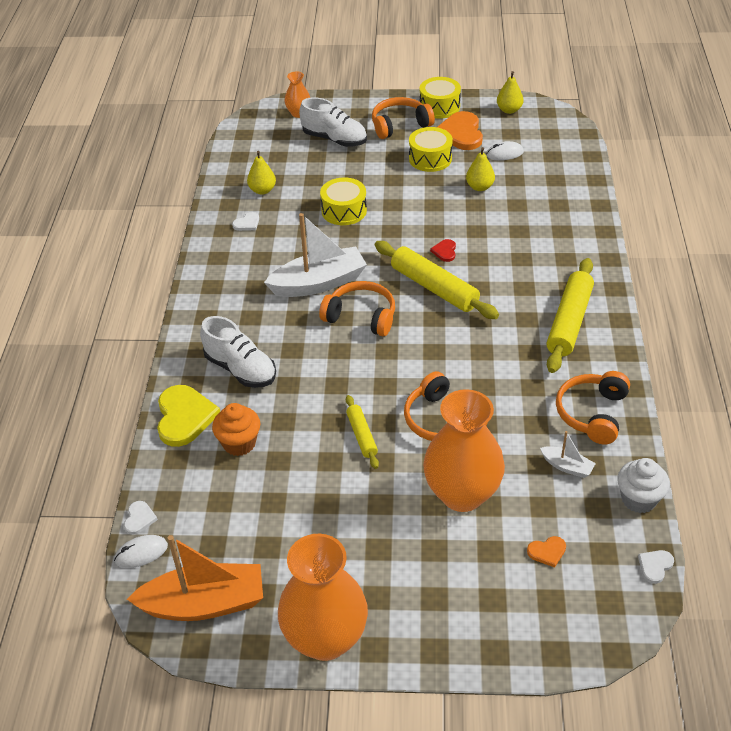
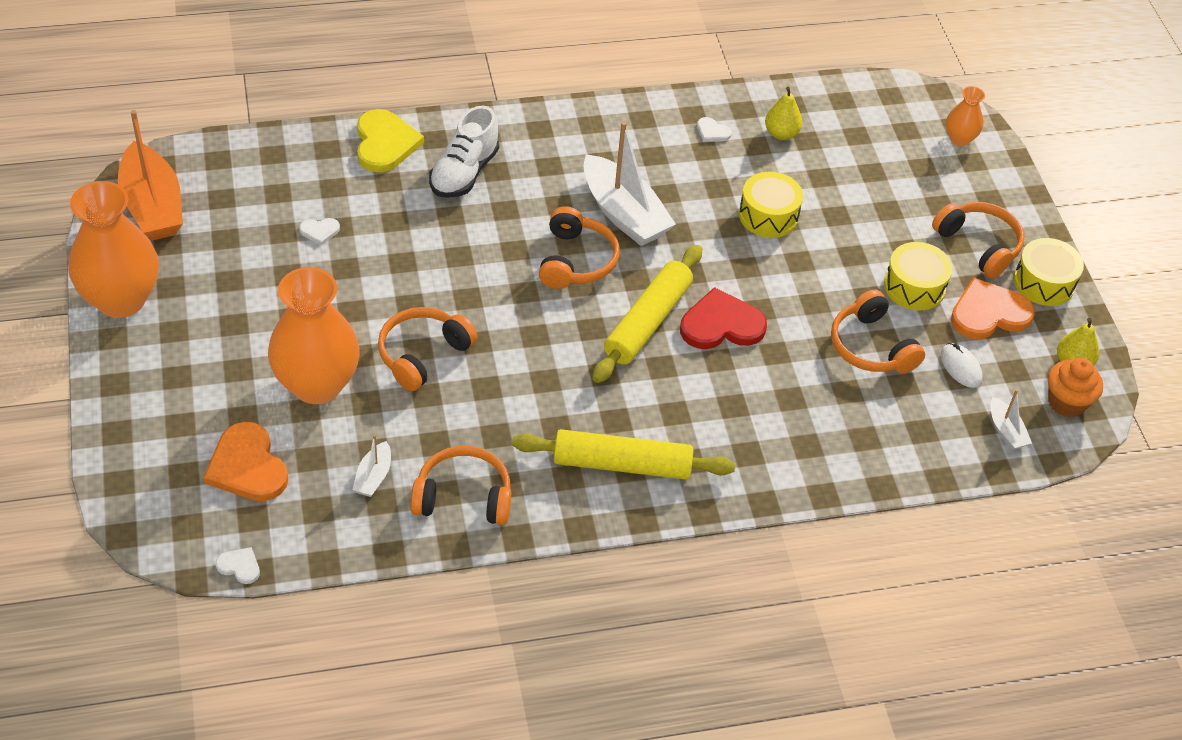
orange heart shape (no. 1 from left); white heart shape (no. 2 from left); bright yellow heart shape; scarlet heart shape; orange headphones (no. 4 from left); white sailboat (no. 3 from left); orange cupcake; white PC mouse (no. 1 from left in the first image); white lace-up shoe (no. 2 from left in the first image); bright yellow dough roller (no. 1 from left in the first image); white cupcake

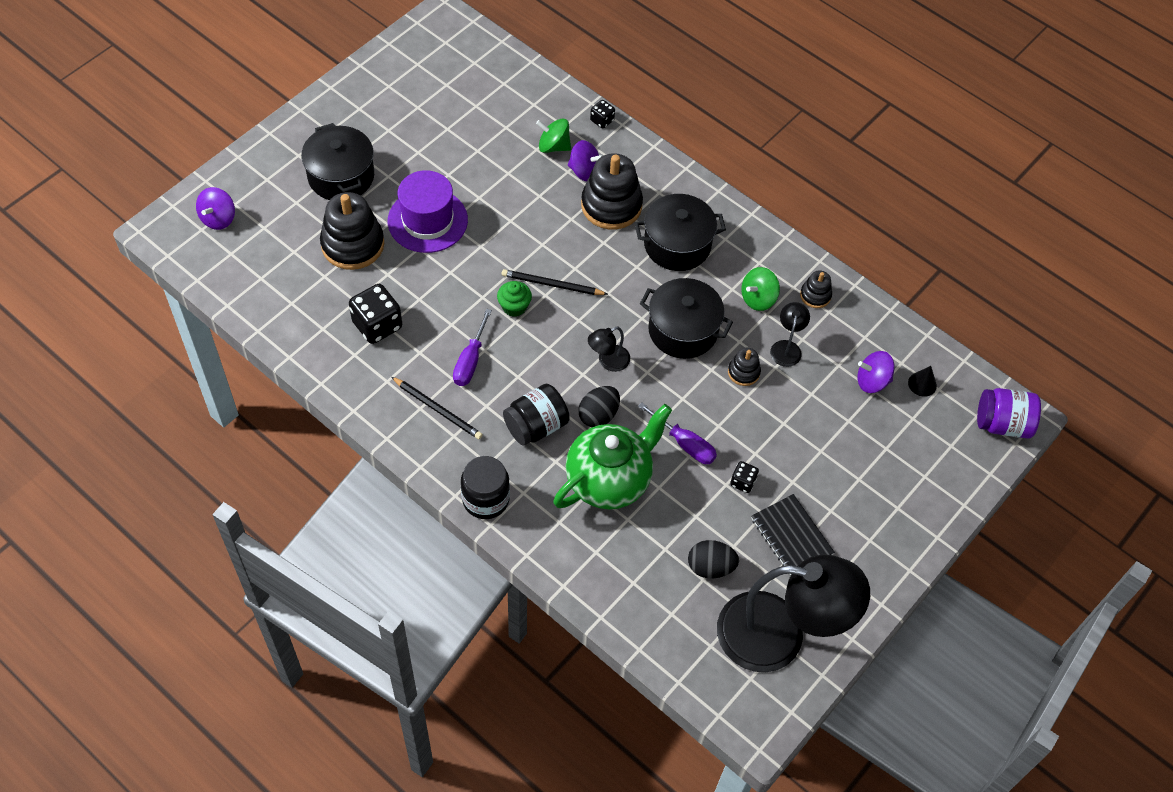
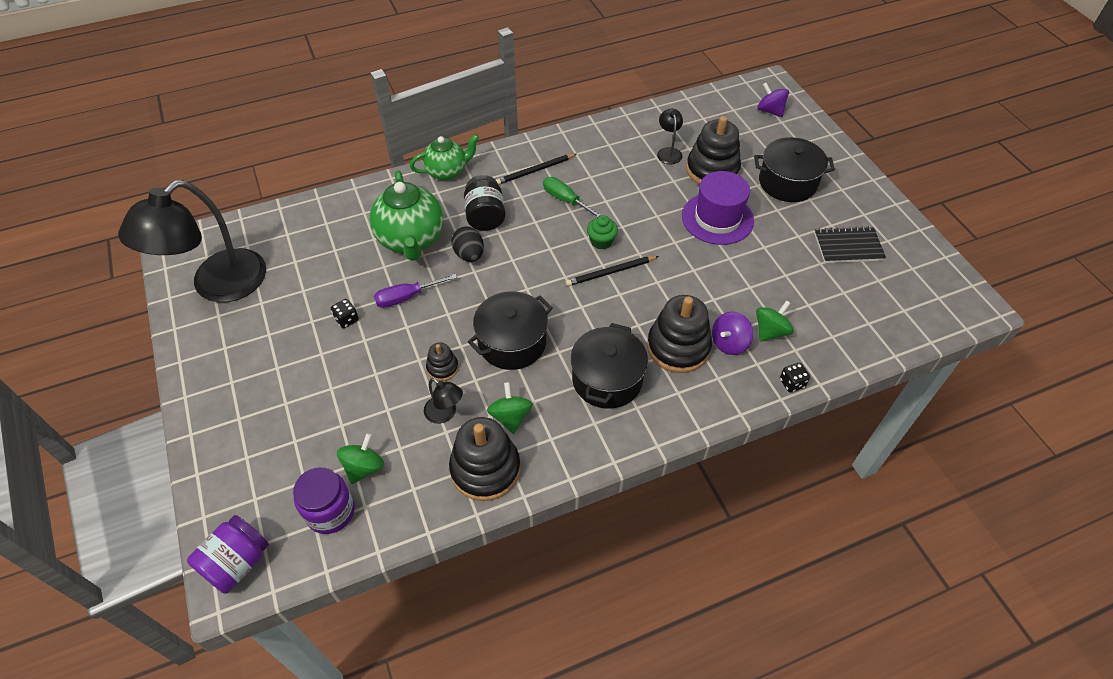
violet jar (no. 2 from left); leaf-green whirligig (no. 1 from left); leaf-green tea pot (no. 2 from left); ebony ring stacker (no. 2 from left); leaf-green flat screwdriver; ebony wooden pencil (no. 2 from left); ebony desk lamp (no. 3 from left); ebony notebook; ebony dice (no. 1 from left in the first image); ebony egg shape (no. 2 from left in the first image)

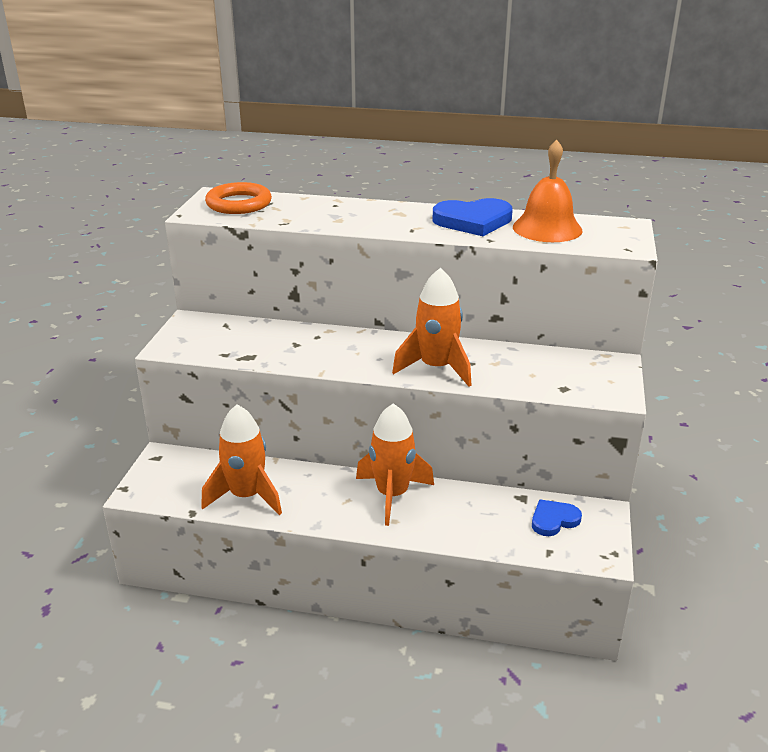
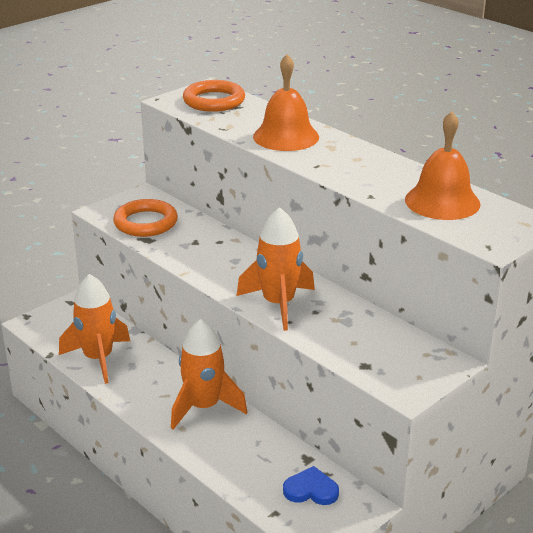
orange torus (no. 1 from left); orange hand bell (no. 1 from left); cobalt heart shape (no. 1 from left in the first image)

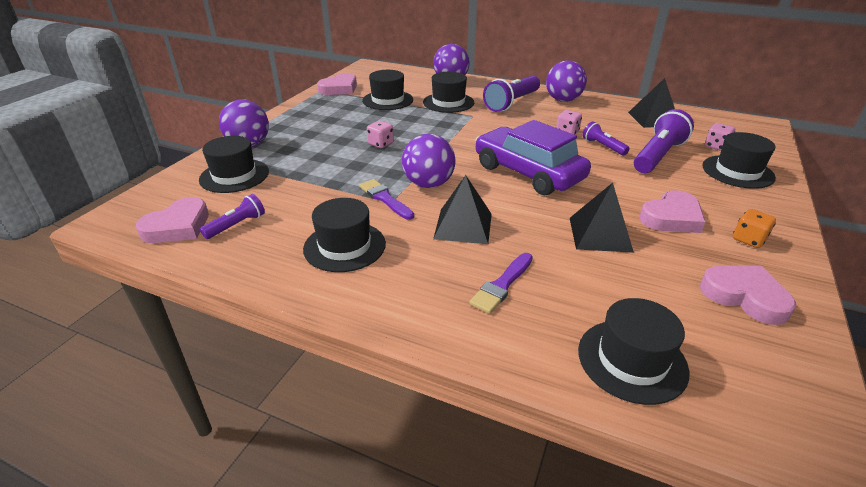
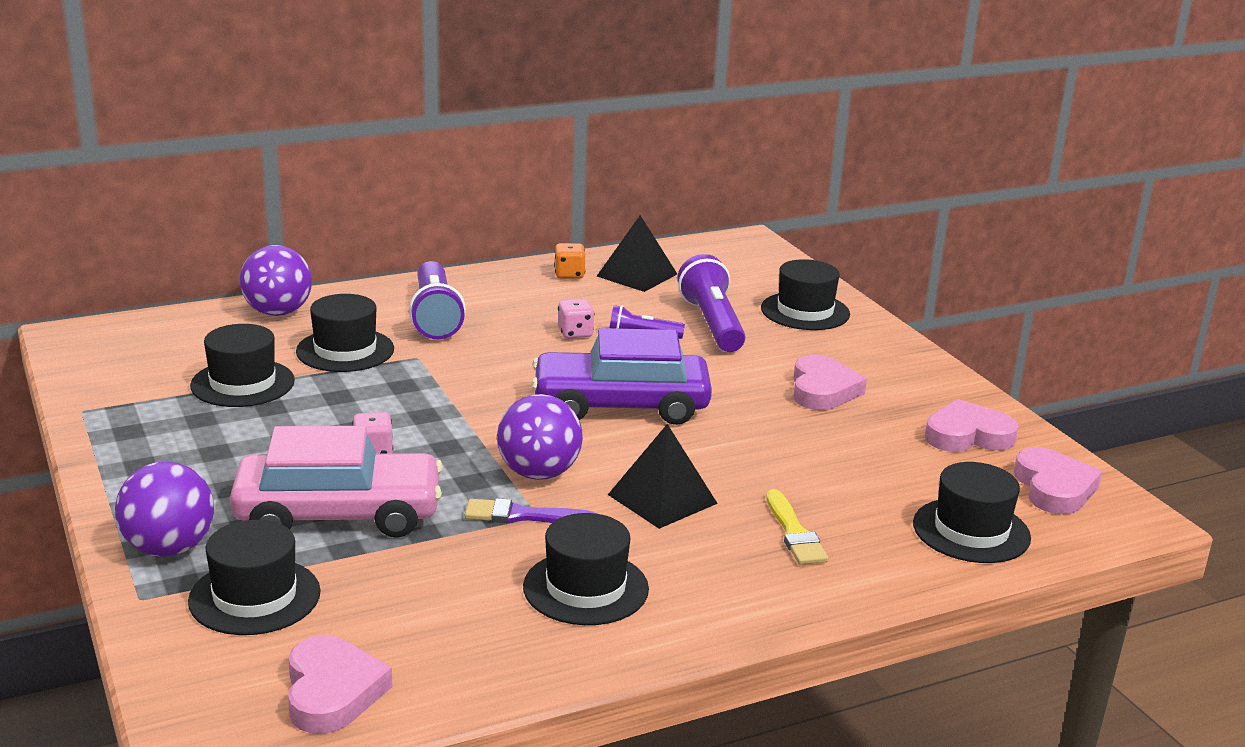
pink car; orange dice; bright yellow paint brush; pink heart shape (no. 4 from left); violet pocket torch (no. 1 from left in the first image); violet ball (no. 4 from left in the first image); ebony pyramid (no. 2 from left in the first image); pink dice (no. 3 from left in the first image)

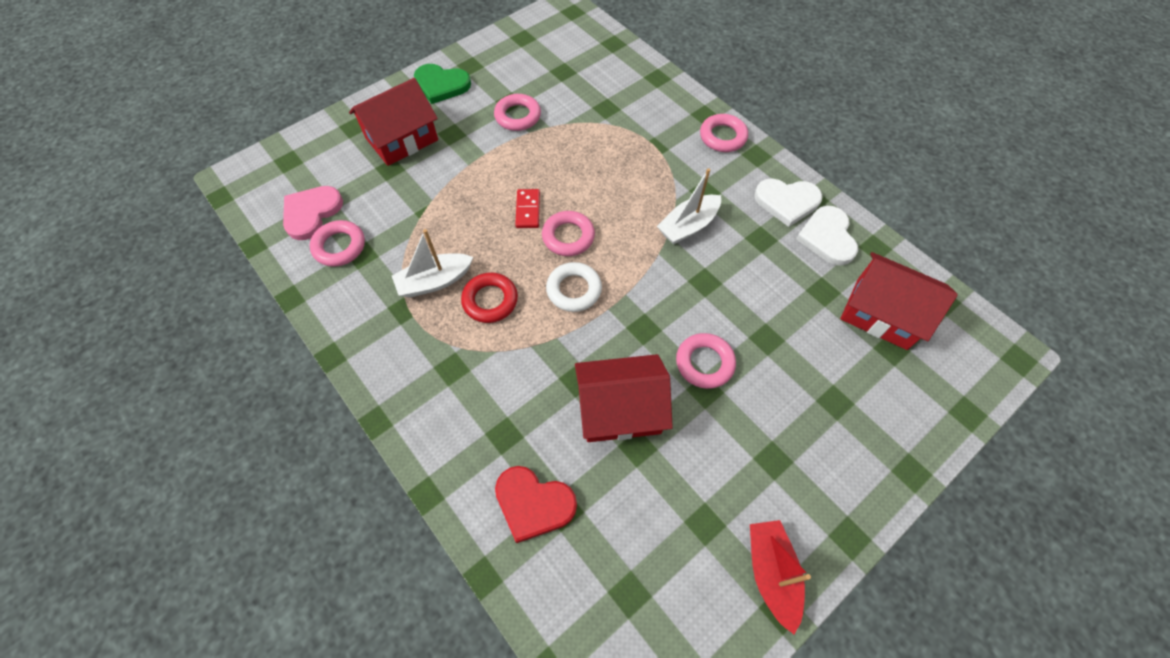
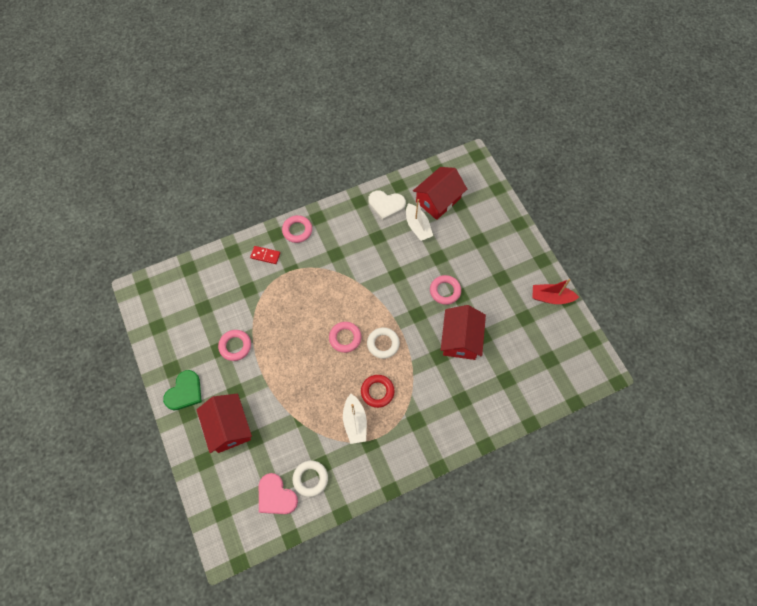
scarlet domino; white torus (no. 1 from left); white sailboat (no. 2 from left); scarlet heart shape; white heart shape (no. 1 from left in the first image)

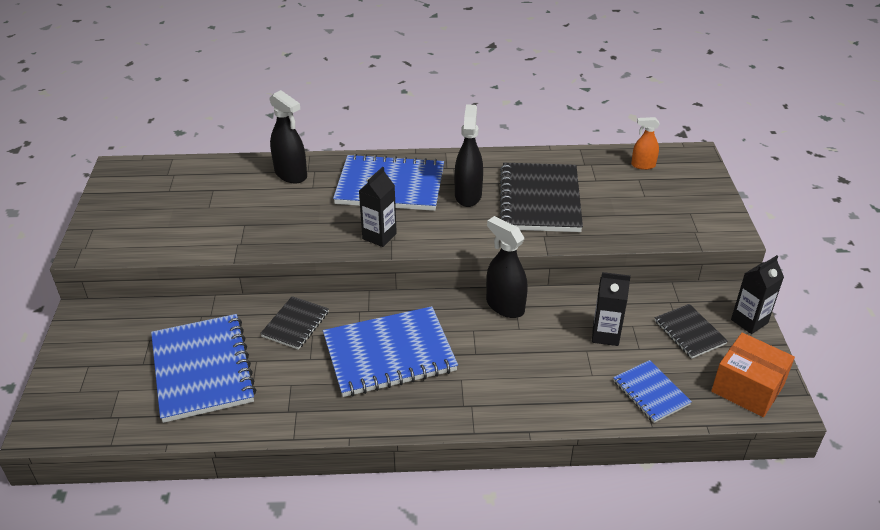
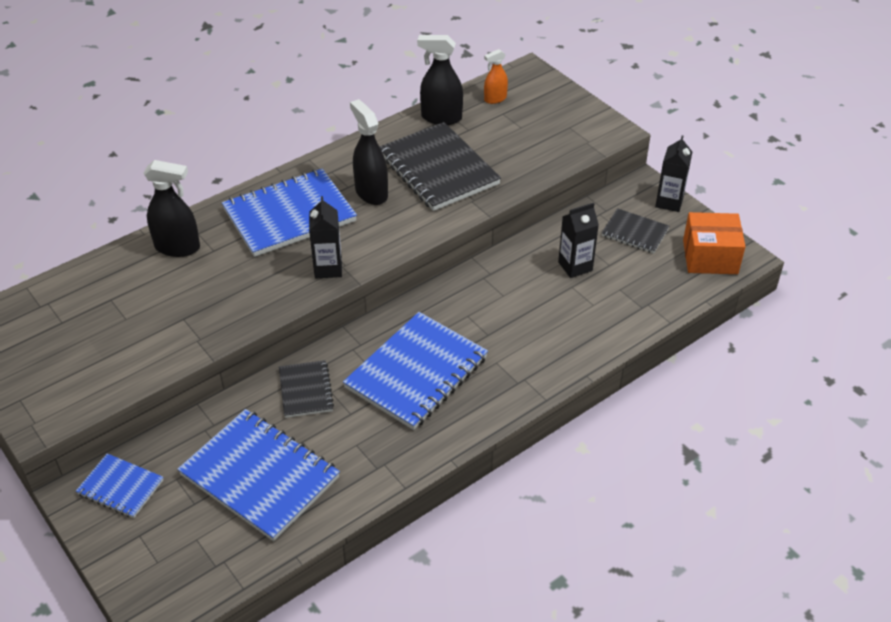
cobalt notebook (no. 1 from left); ebony spray cleaner (no. 3 from left)

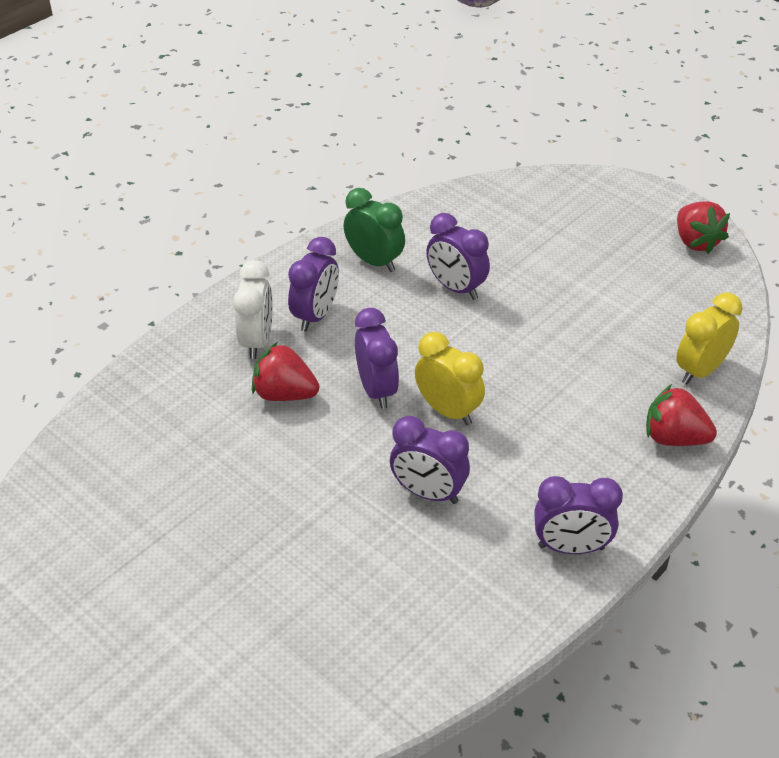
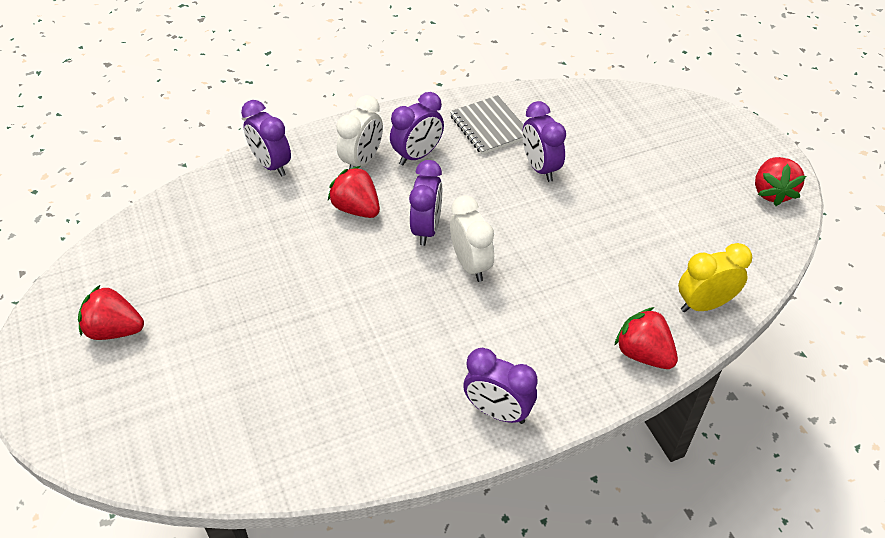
scarlet strawberry (no. 1 from left); violet alarm clock (no. 1 from left); gray notebook; white alarm clock (no. 2 from left)

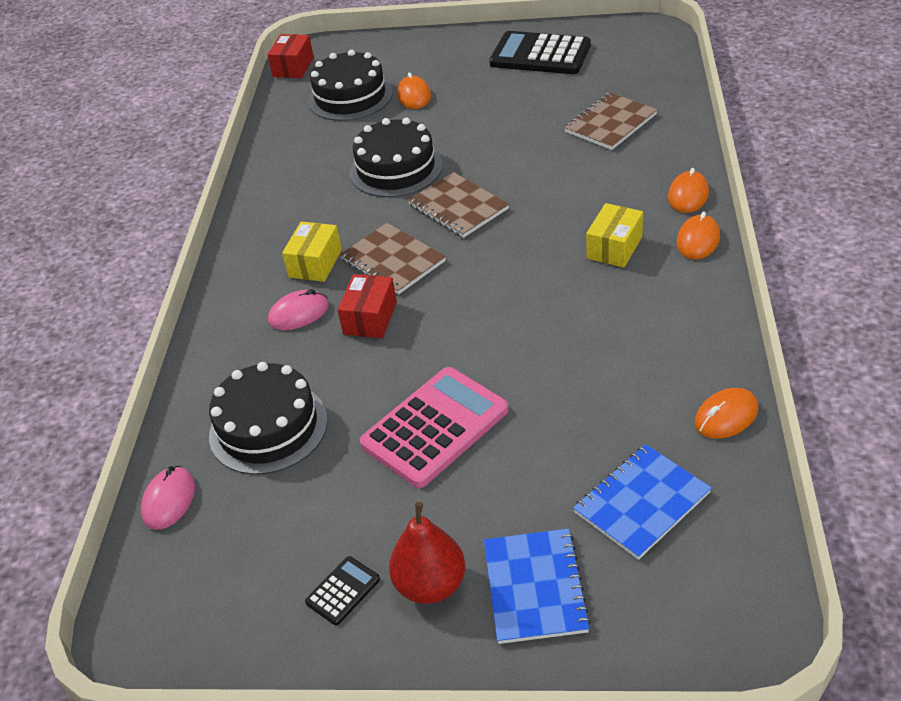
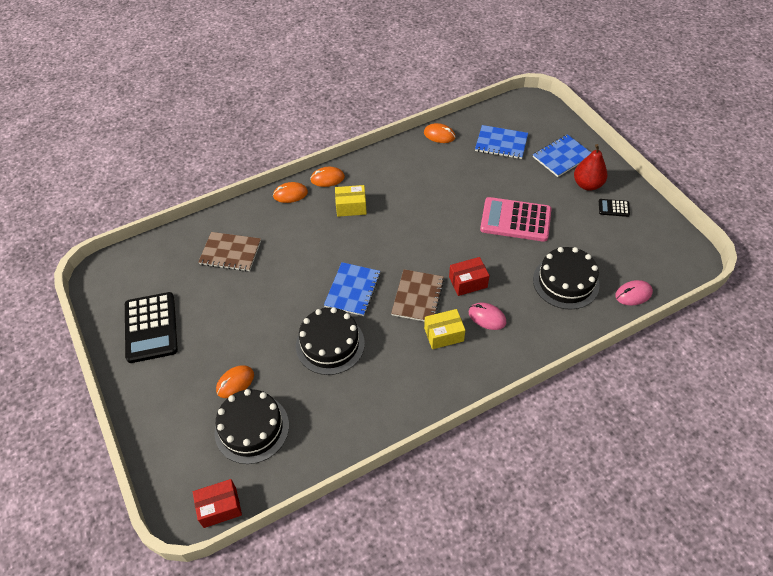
cobalt notebook (no. 1 from left)

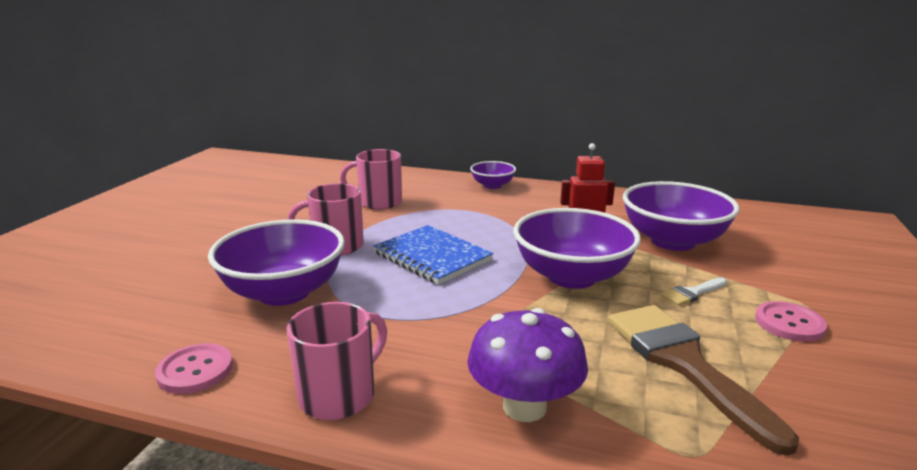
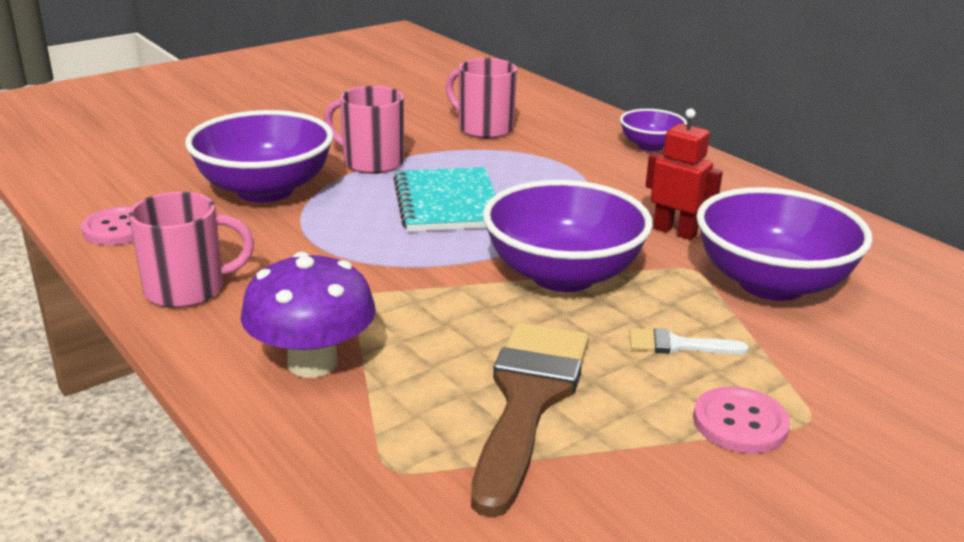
teal notebook

